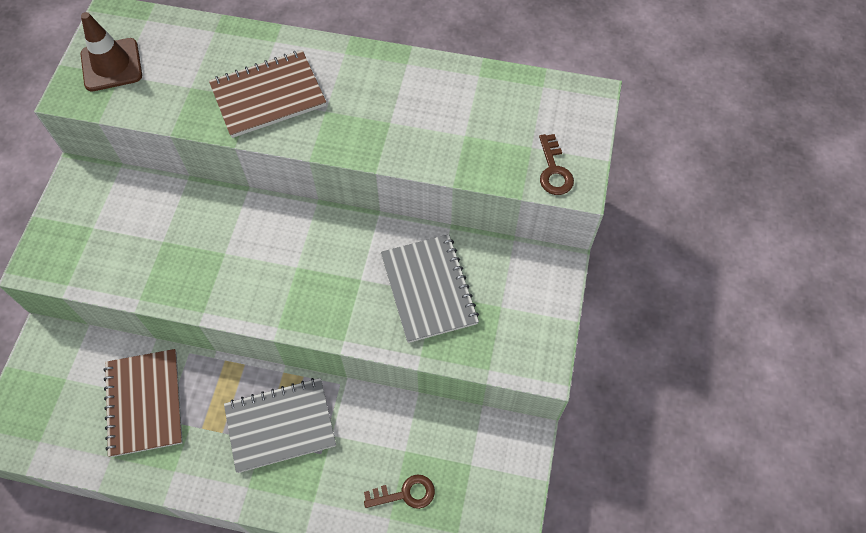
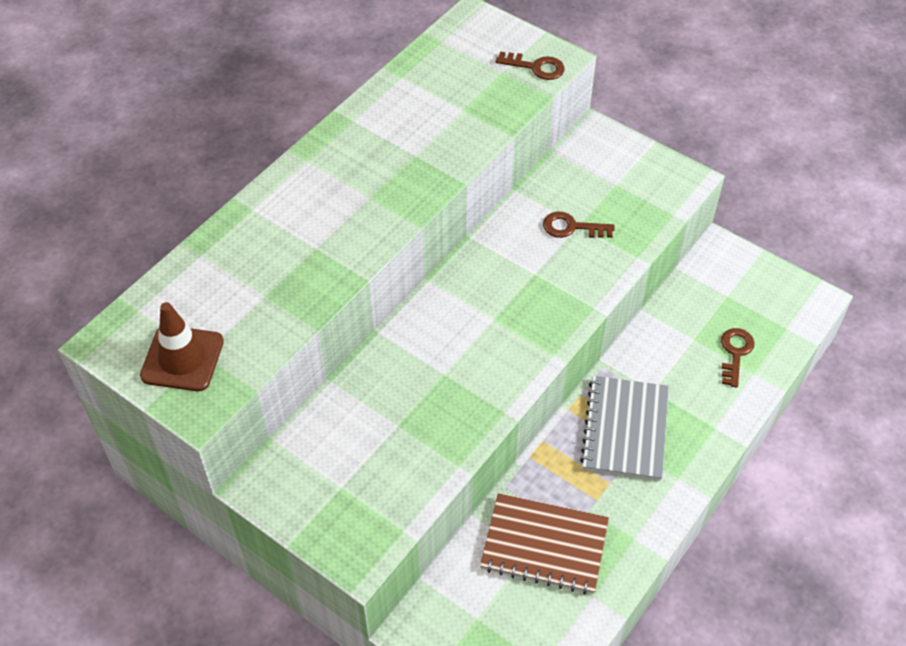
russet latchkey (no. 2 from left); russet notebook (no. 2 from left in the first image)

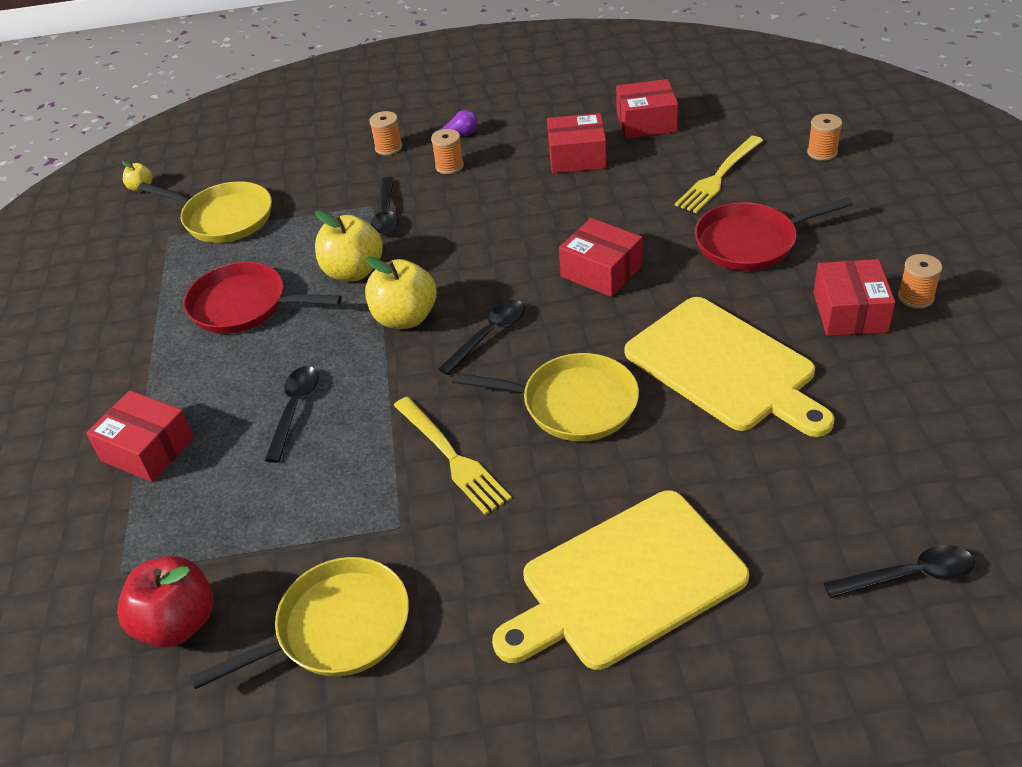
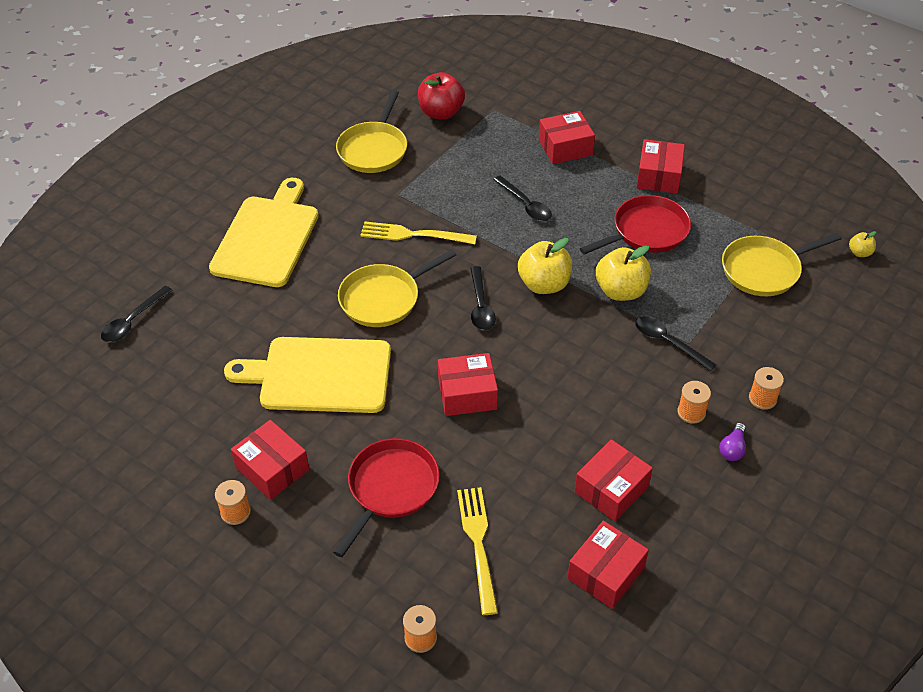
scarlet box (no. 6 from left)

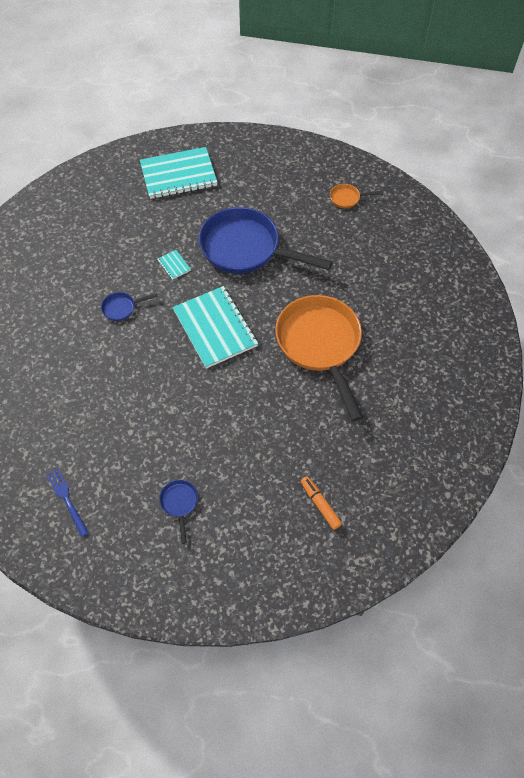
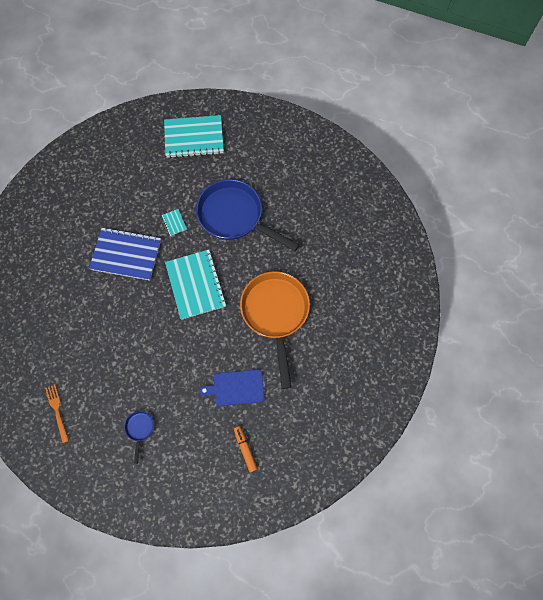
orange fork; cobalt notebook; cobalt chopping board; orange skillet (no. 2 from left in the first image)

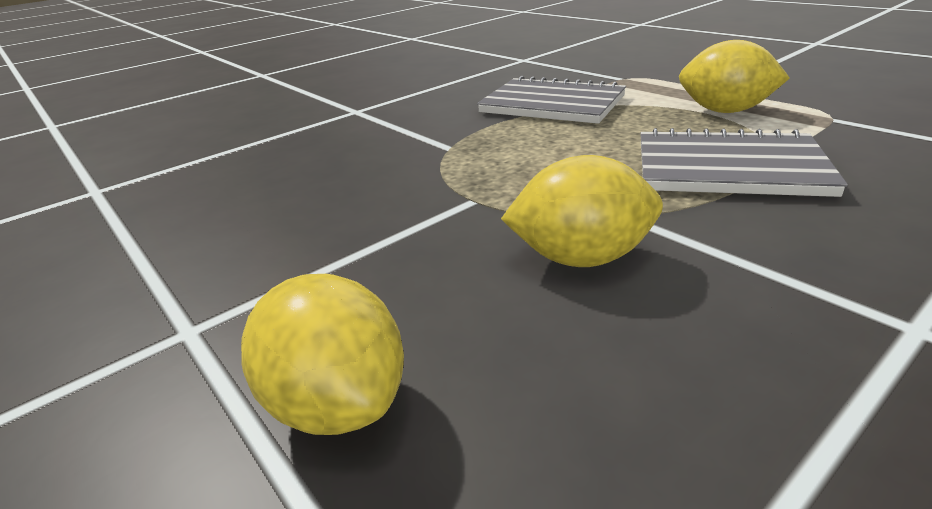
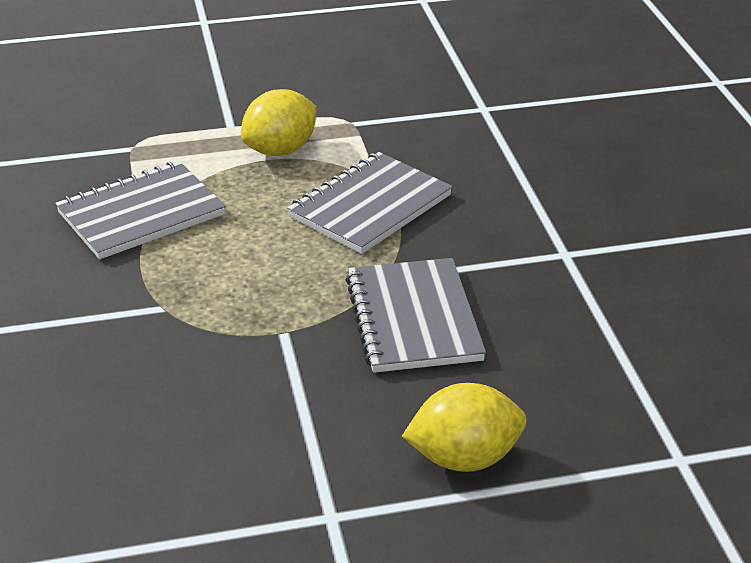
gray notebook (no. 3 from left)

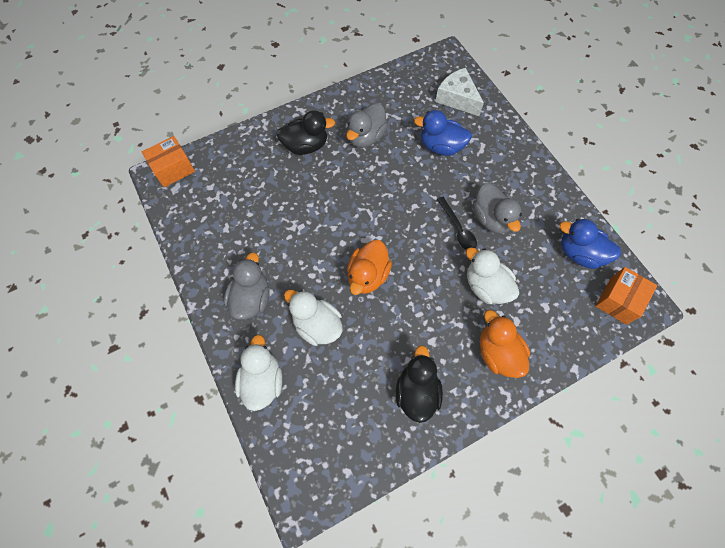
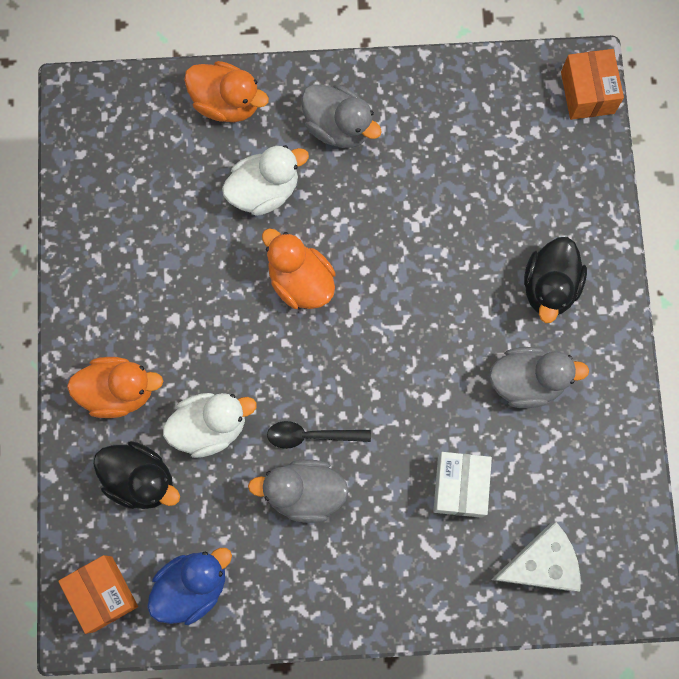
ebony duck (no. 1 from left); orange duck (no. 2 from left); white box; gray duck (no. 3 from left)

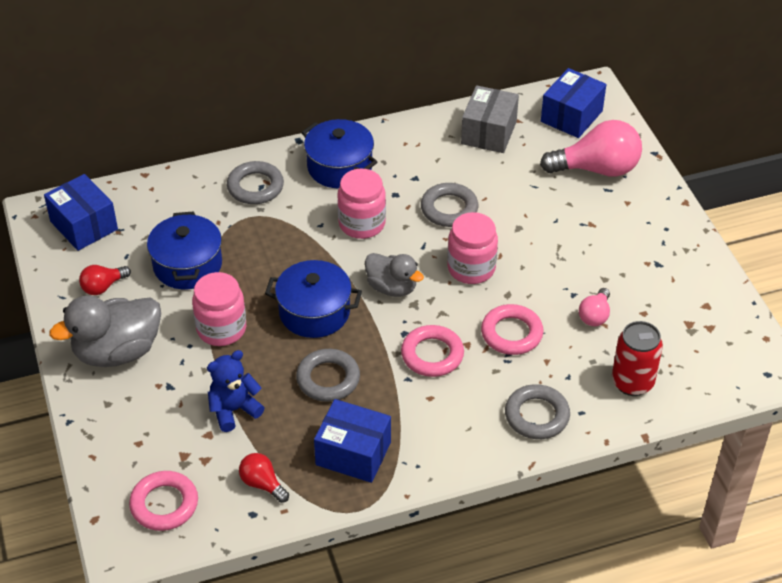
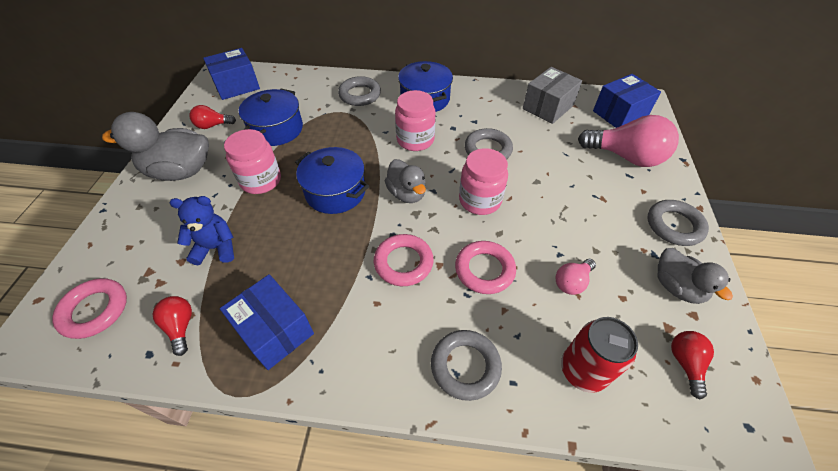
cobalt box (no. 1 from left); gray torus (no. 4 from left); gray duck (no. 3 from left); scarlet lightbulb (no. 3 from left)

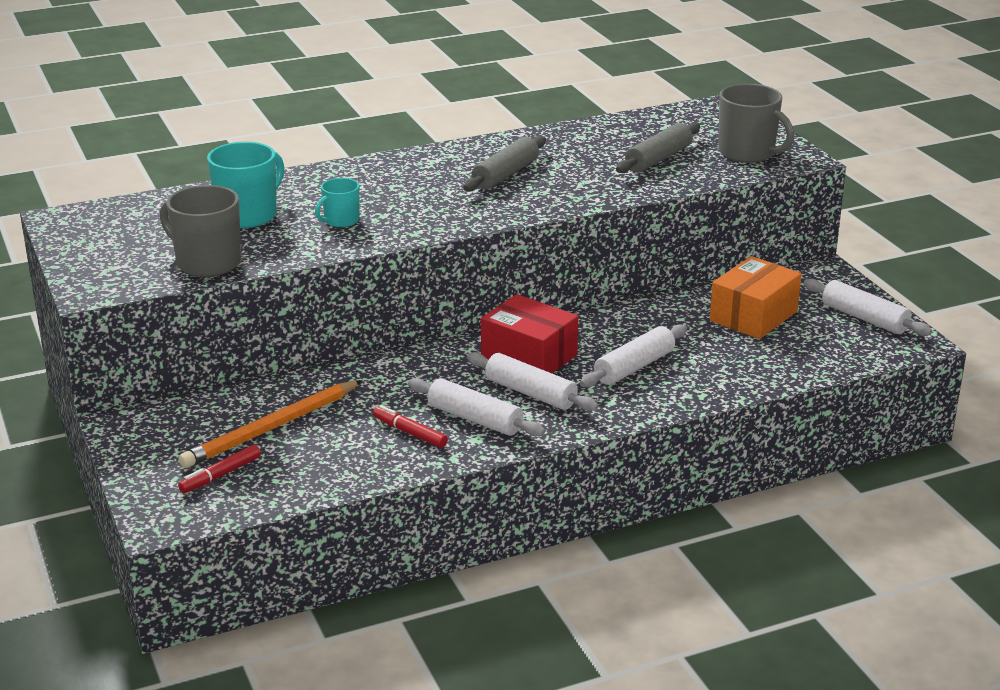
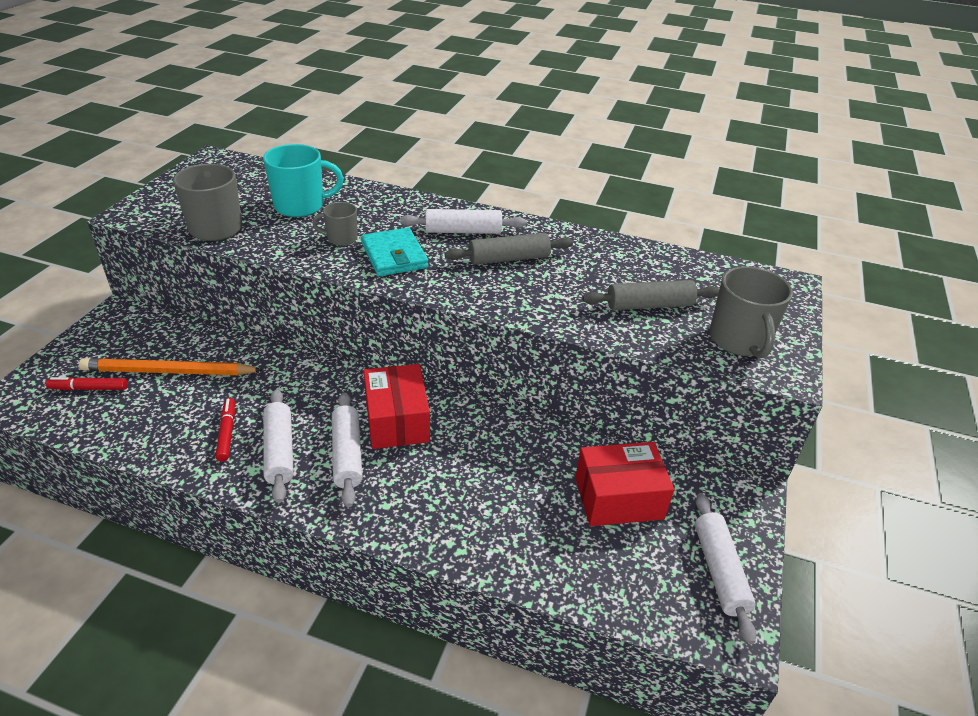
gray coffee mug (no. 2 from left); teal wallet; white dough roller (no. 3 from left); scarlet box (no. 2 from left)

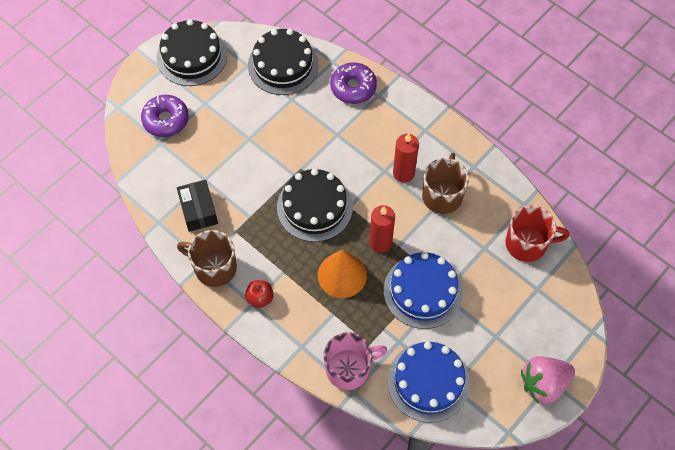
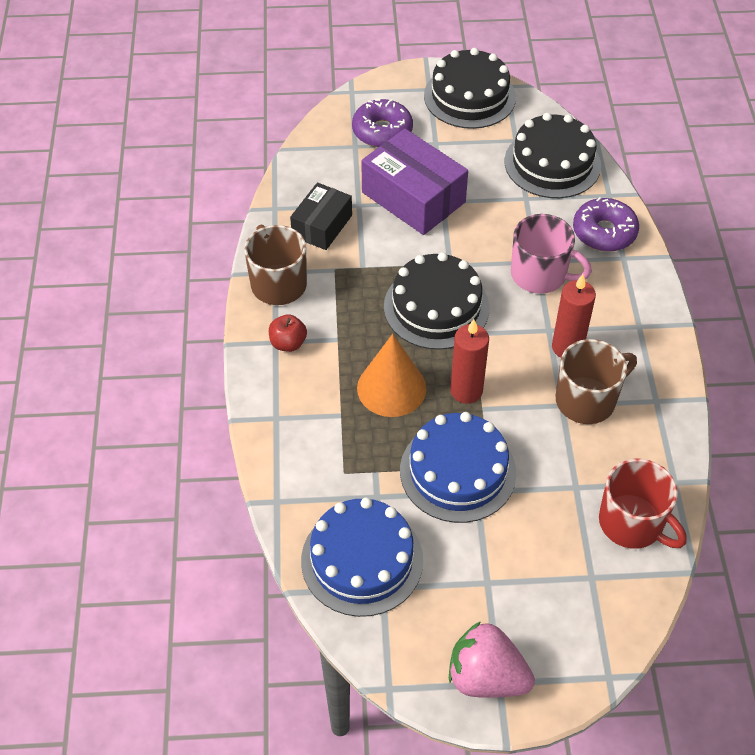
violet box; pink coffee mug

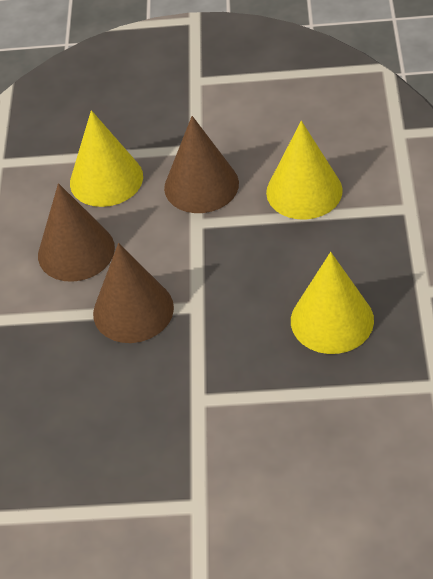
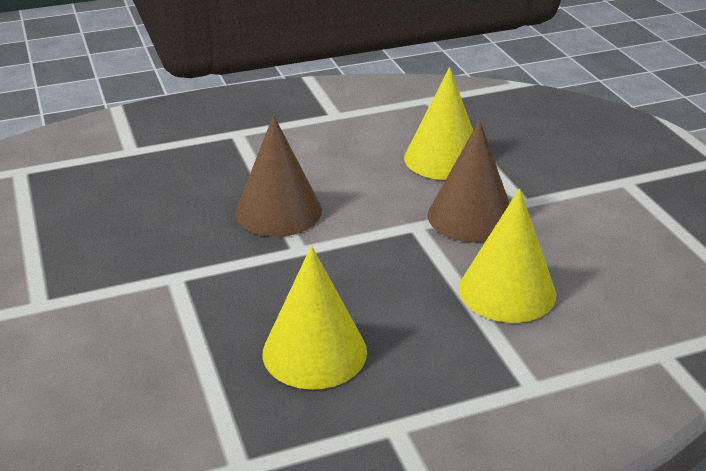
russet solid cone (no. 1 from left in the first image)

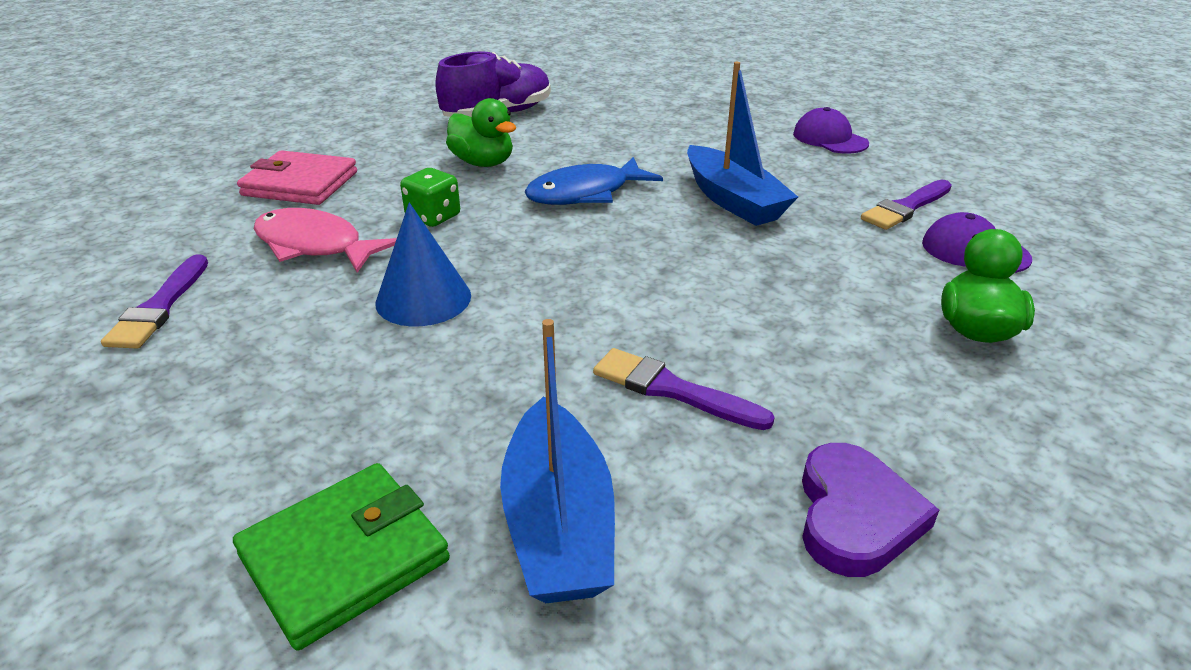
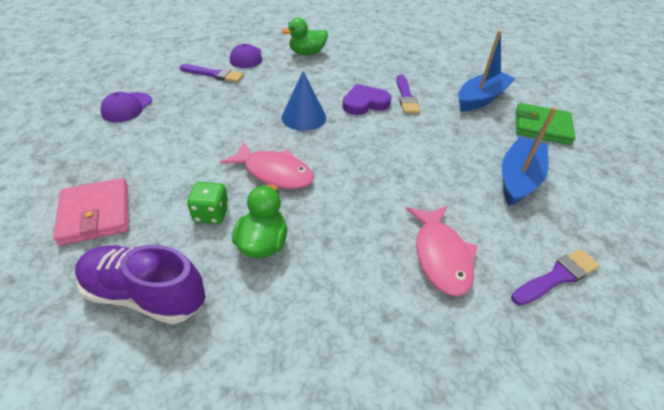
pink wallet; leaf-green dice; pink fish (no. 1 from left); cobalt solid cone; violet heart shape; cobalt sailboat (no. 2 from left)

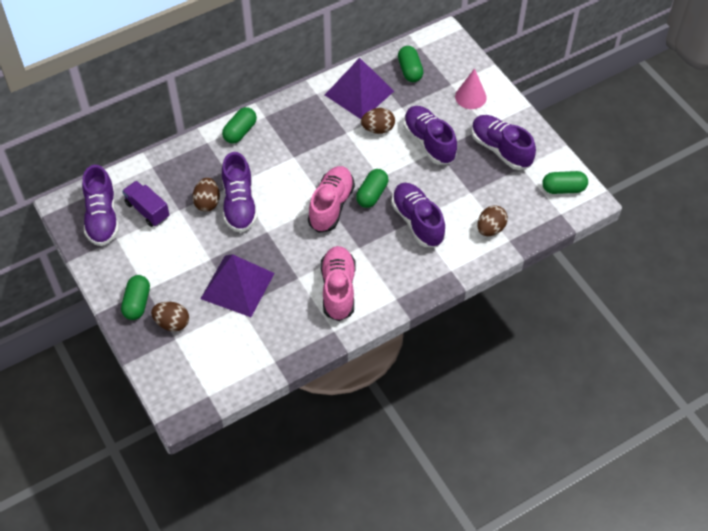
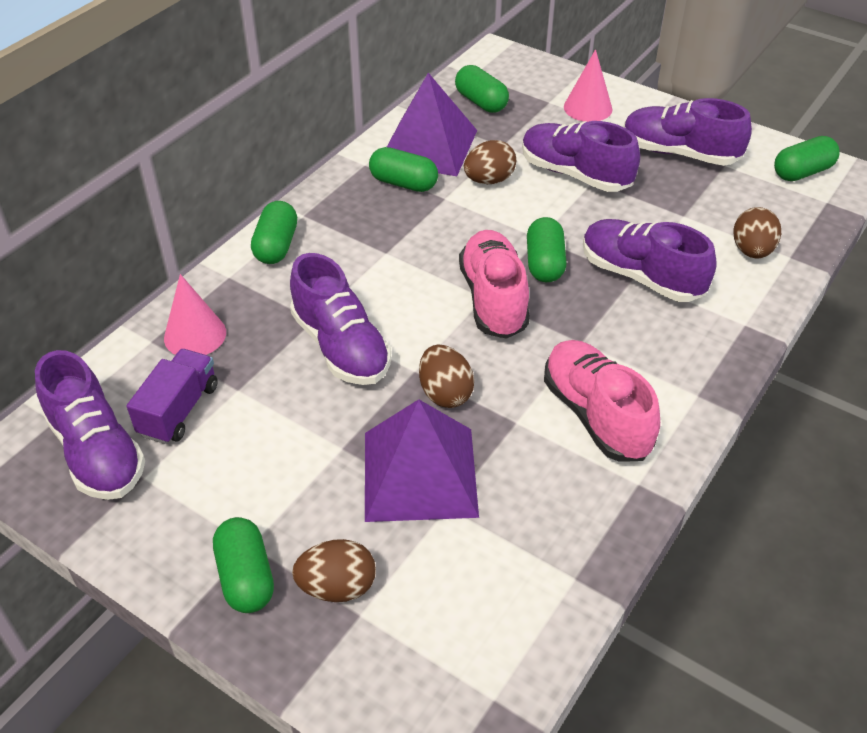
violet toy truck; pink solid cone (no. 1 from left); leaf-green pill (no. 3 from left); russet egg shape (no. 2 from left)

